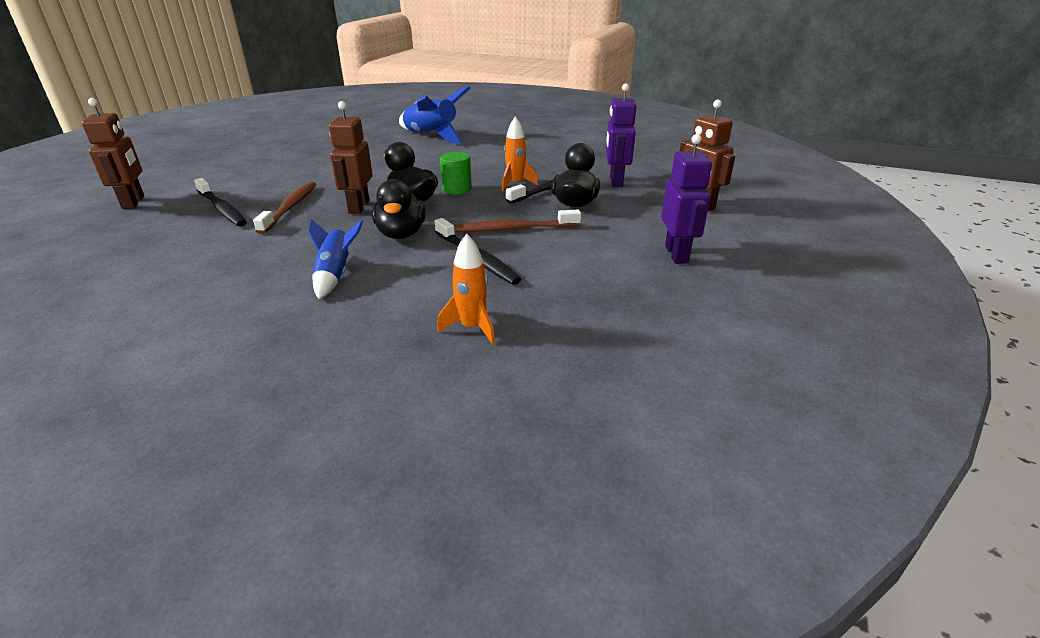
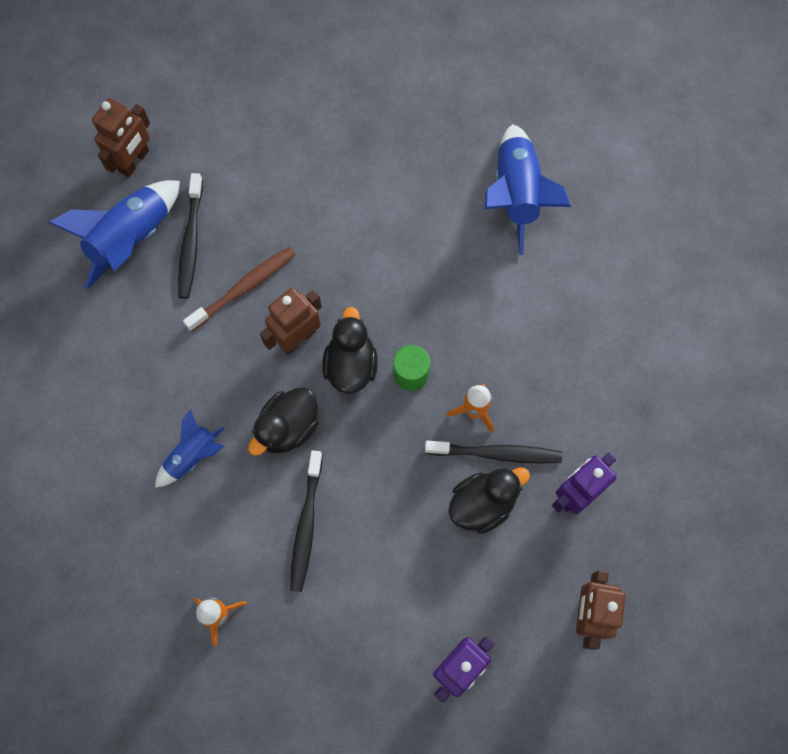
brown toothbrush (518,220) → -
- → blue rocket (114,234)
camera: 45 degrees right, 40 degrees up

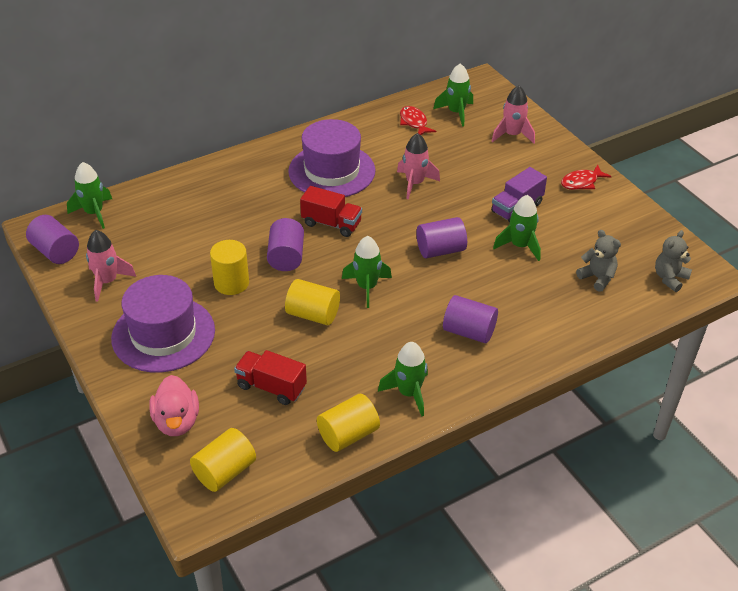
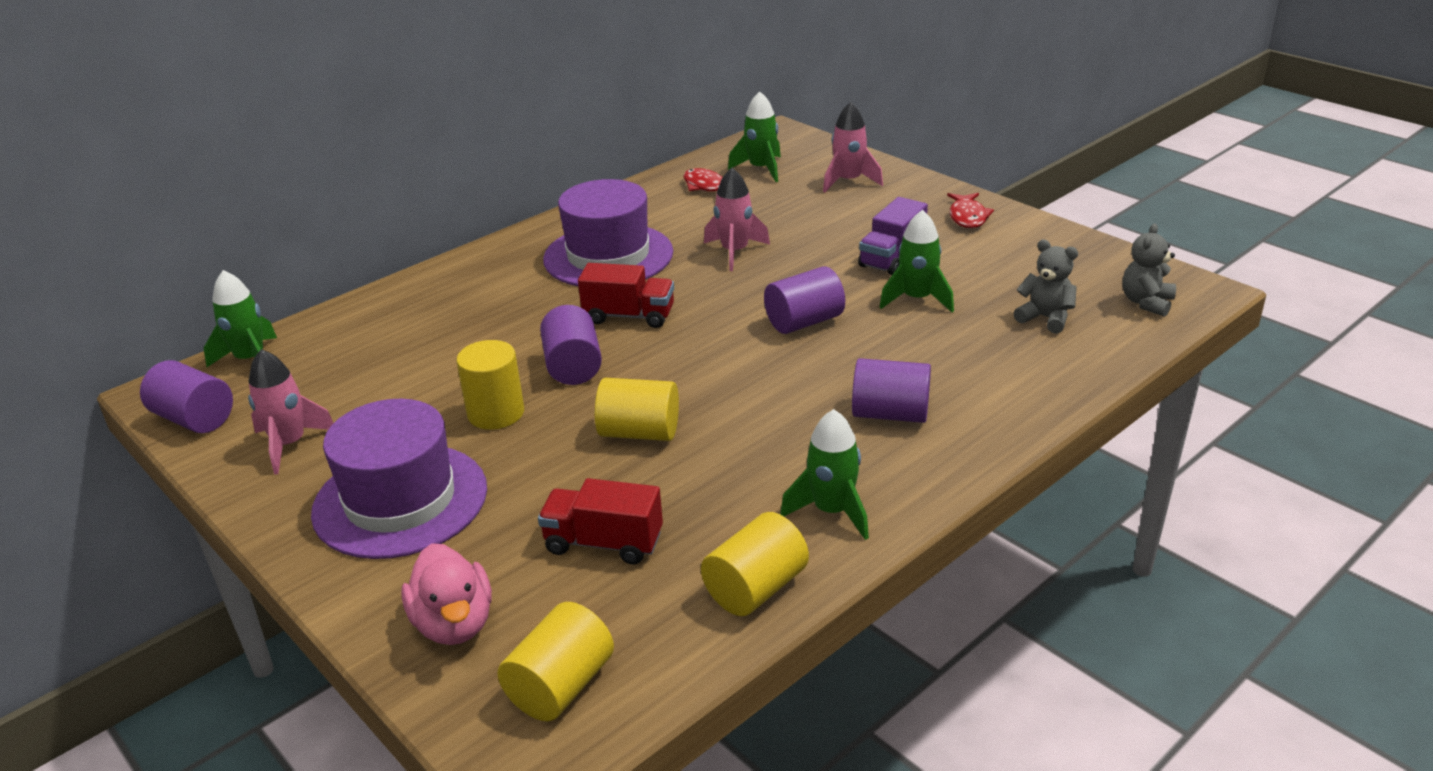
green rocket (367,272) → -
red fish (586,177) → red fish (970,210), 45 degrees counterclockwise
camera: 10 degrees left, 10 degrees down

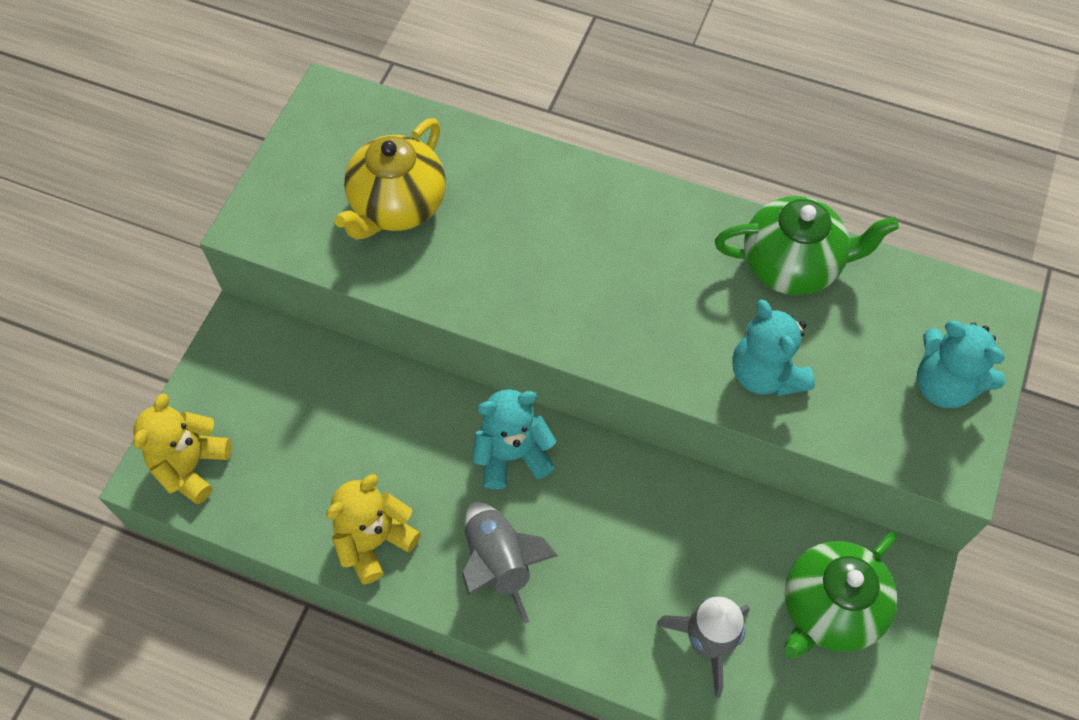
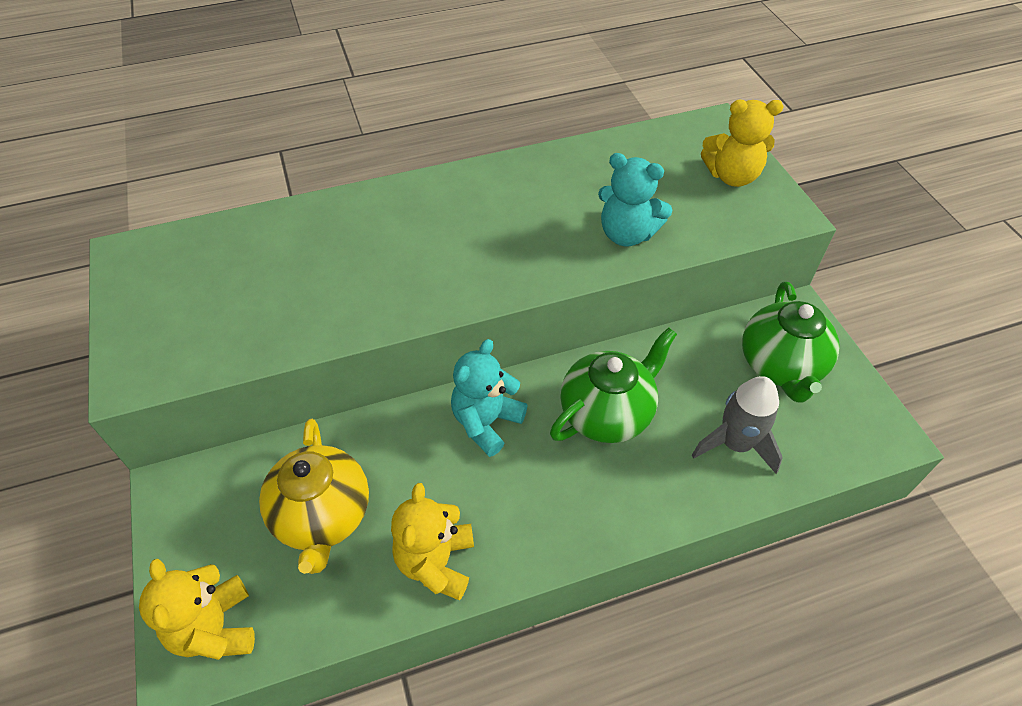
grey rocket (510,563) → -
yellow teapot (390,179) → yellow teapot (314,496), shifted
green teapot (807,245) → green teapot (613,385), shifted
turquoise teddy bear (961,364) → yellow teddy bear (742,143)
camera: 40 degrees left, 10 degrees down

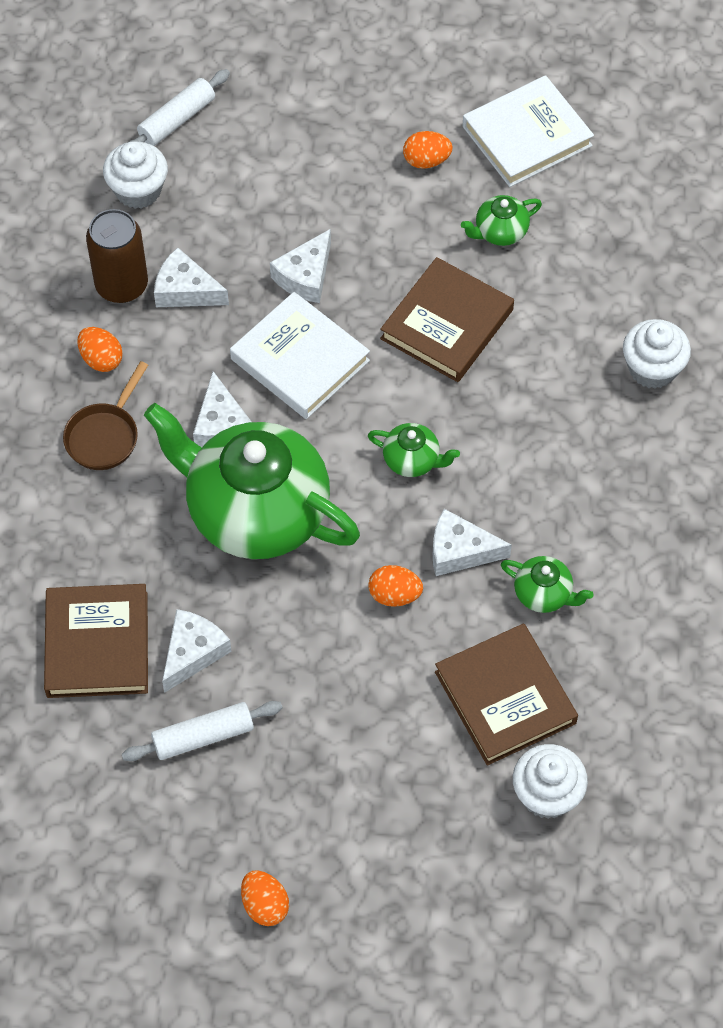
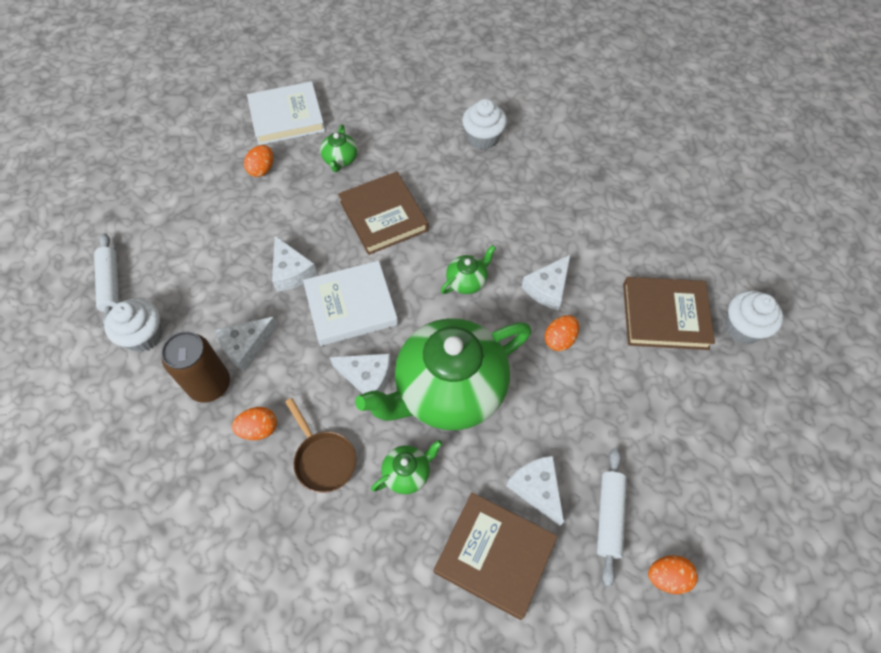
orange egg (265,898) → orange egg (673,574), shifted
green teapot (547,584) → green teapot (406,467), shifted
white book (528,131) → white book (286,113), 75 degrees clockwise
camera: 60 degrees left, 0 degrees up

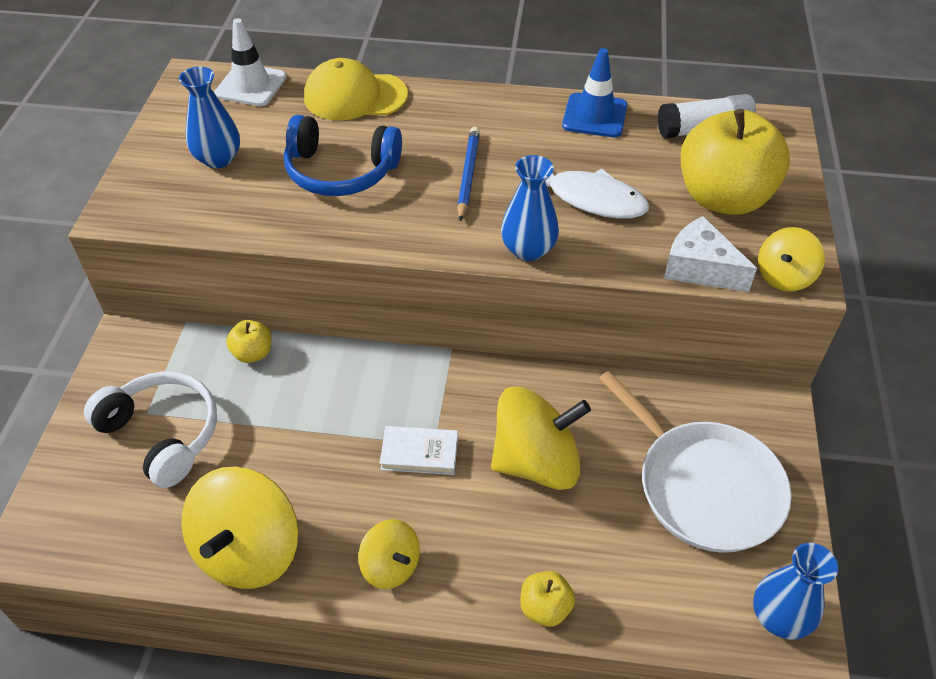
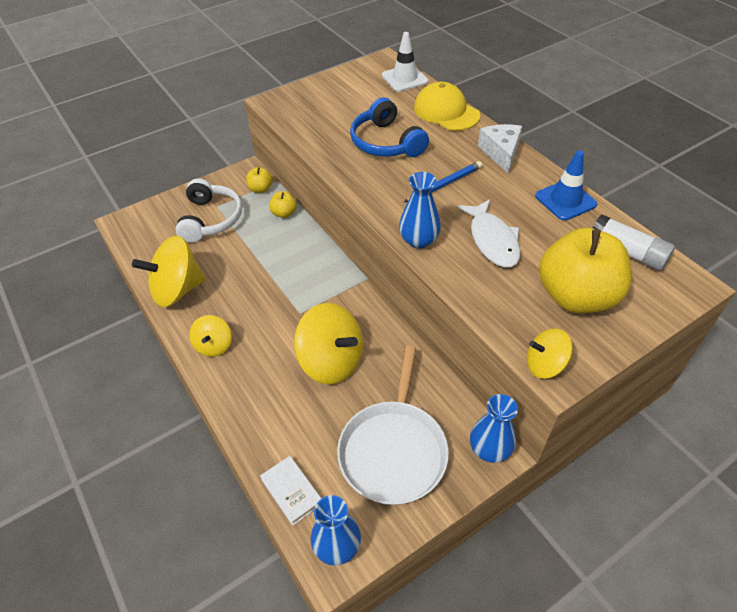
blue vase (209,117) → blue vase (494,428), shifted
white book (419,450) → white book (291,491), shifted
yellow apple (547,599) → yellow apple (259,180), shifted
white cheese (710,254) → white cheese (500,148), shifted
camera: 50 degrees right, 0 degrees up

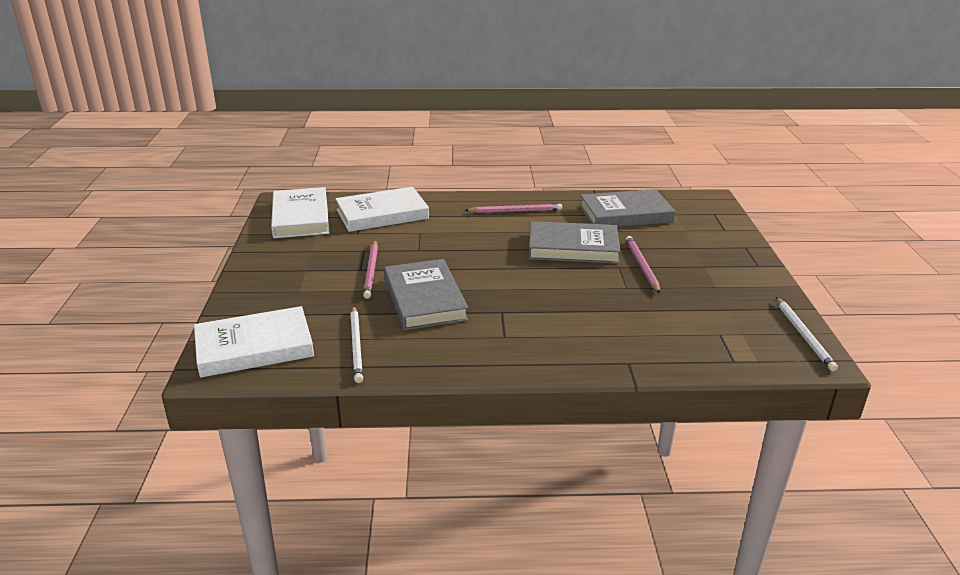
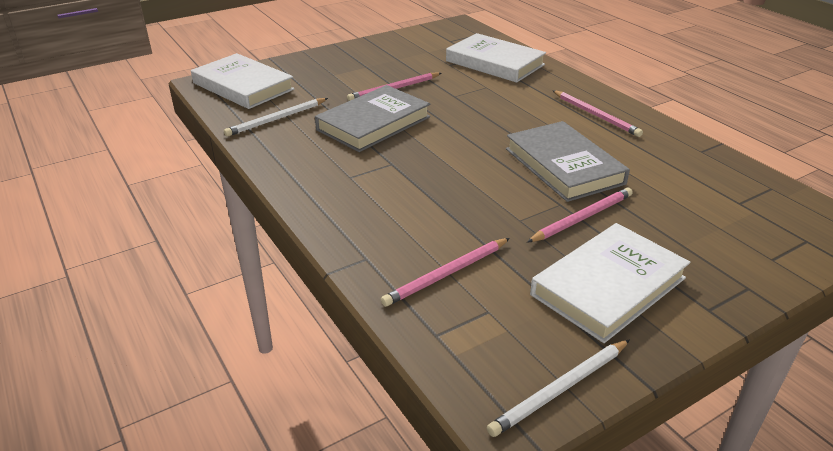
grey book (627,208) → -
- → pink pencil (445,272)
white book (300,212) → white book (610,283), shifted
camera: 60 degrees right, 5 degrees up

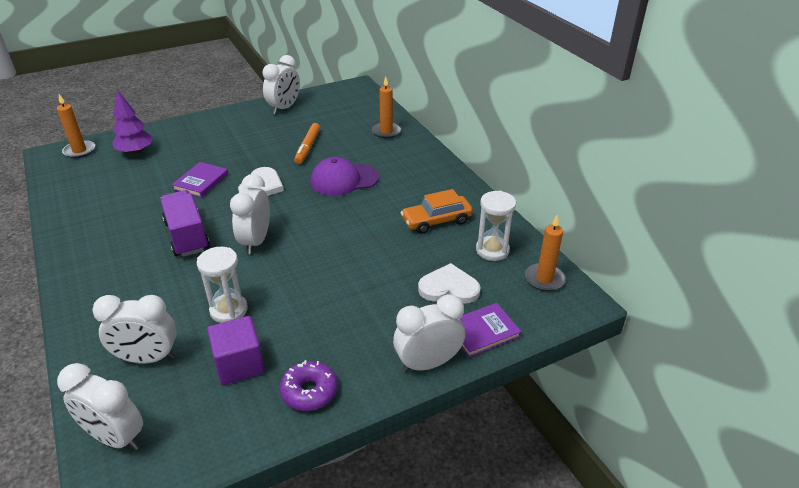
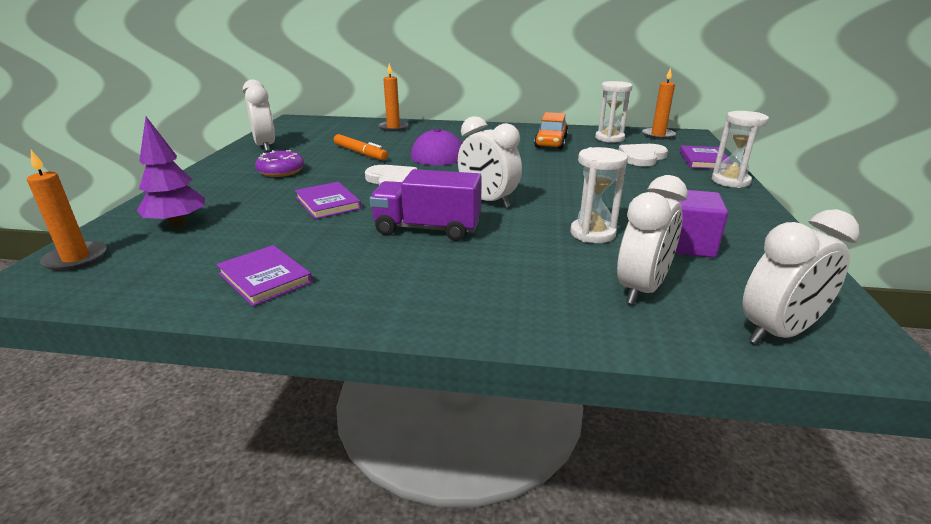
- → purple book (264,275)
purple donut (308,385) → purple donut (279,163), shifted
white clock (429,333) → white hourglass (740,149)
camera: 55 degrees left, 10 degrees down

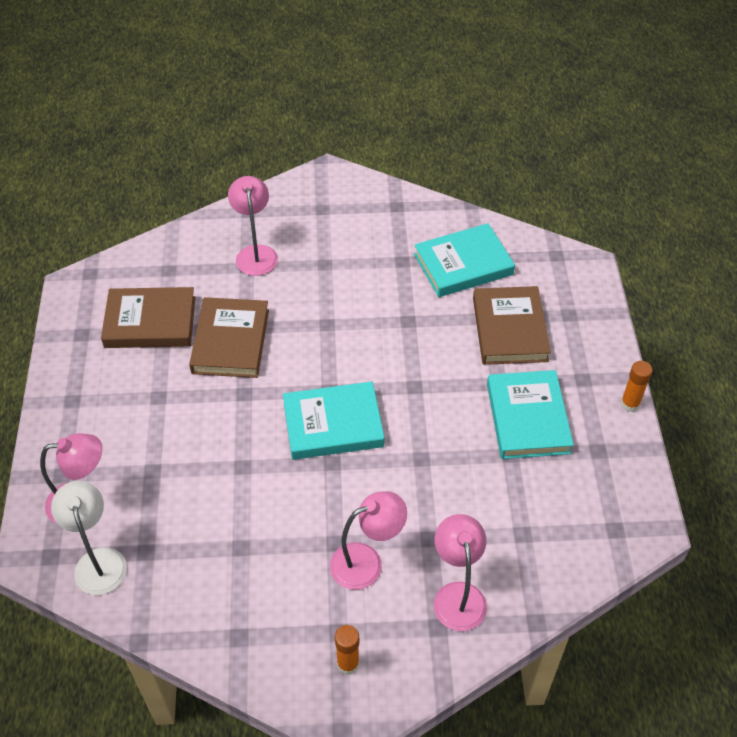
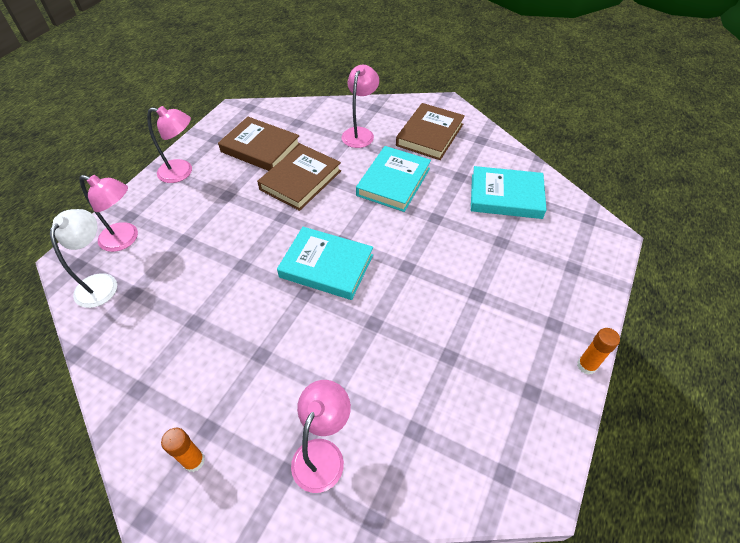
pink lamp (368,540) → pink lamp (169,144), shifted
brown book (512,325) → brown book (430,131), shifted
turquoise book (530,414) → turquoise book (393,179), shifted
camera: 30 degrees right, 0 degrees up

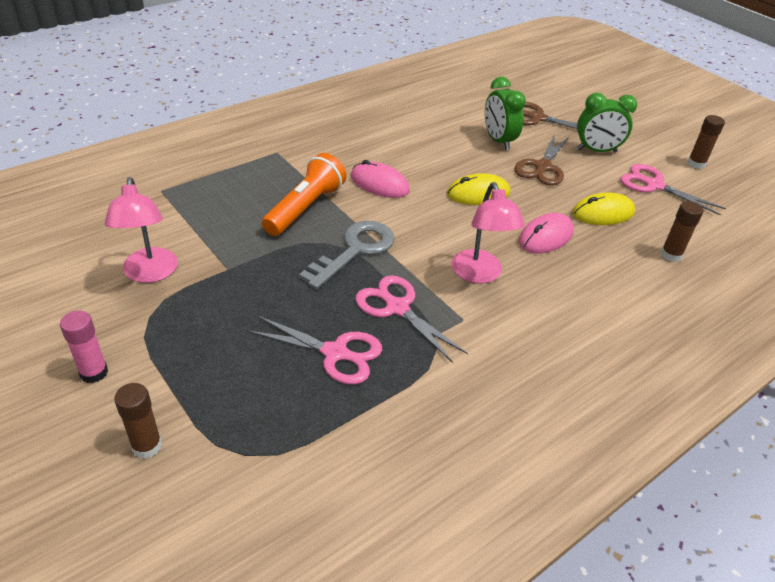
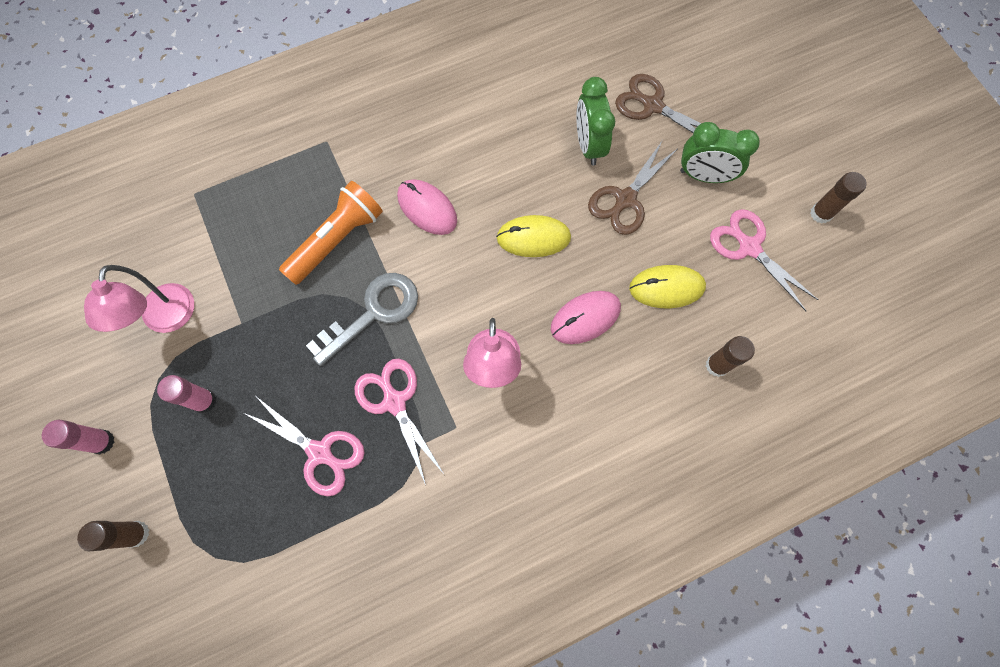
- → pink glue stick (186,394)
camera: 15 degrees right, 30 degrees up

